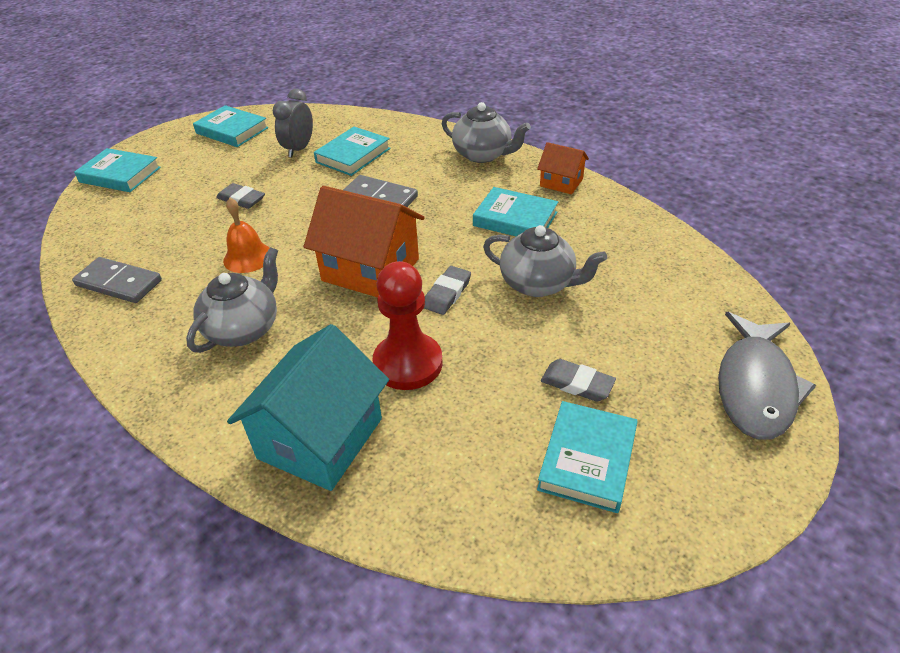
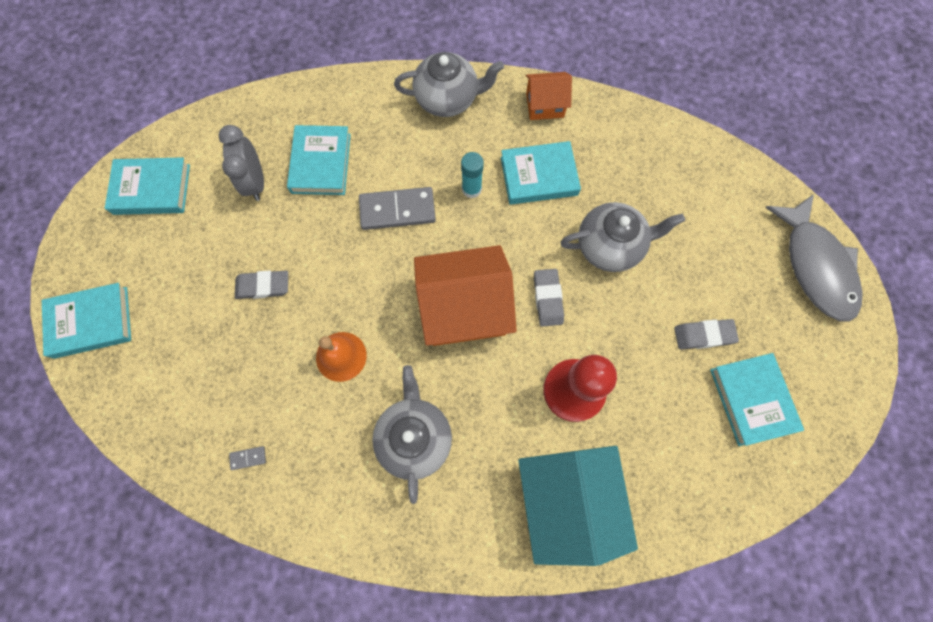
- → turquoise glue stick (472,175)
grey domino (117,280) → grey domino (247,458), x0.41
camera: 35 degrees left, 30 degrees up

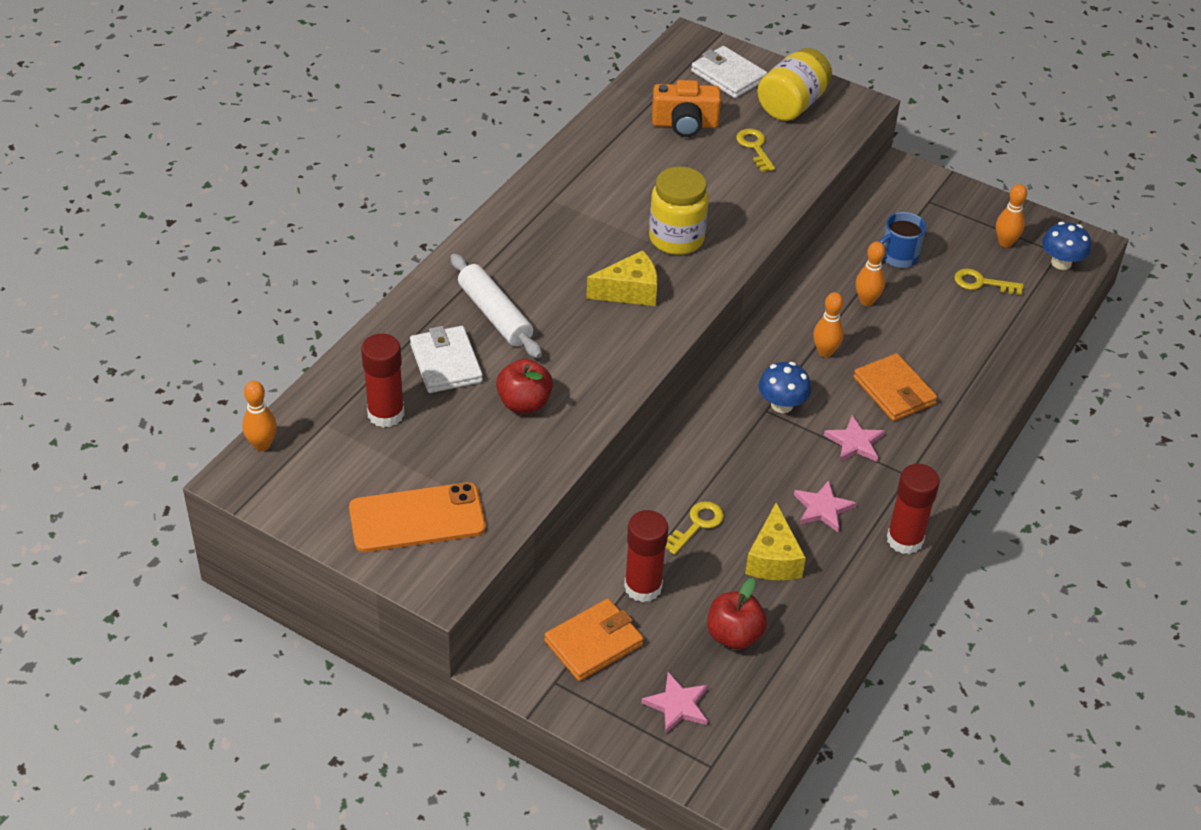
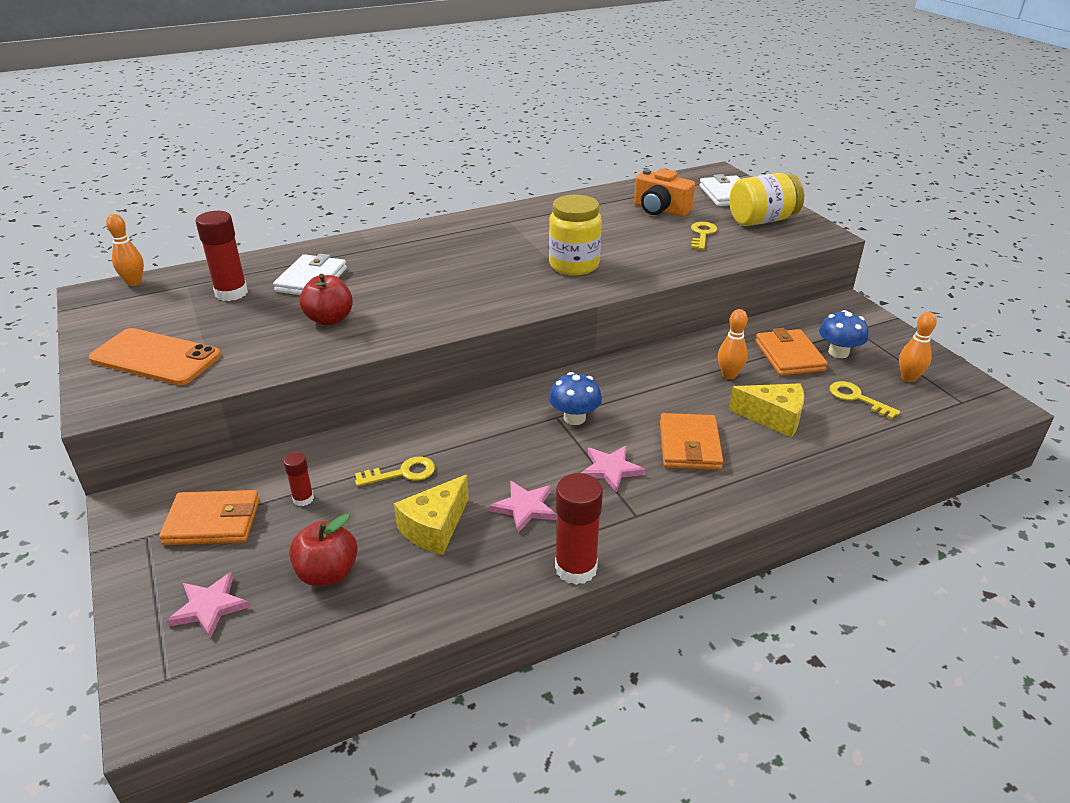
white rolling pin (496,306) → -
orange bowling pin (828,324) → -
yellow cheese (621,278) → yellow cheese (766,410), shifted
blue mushroom (1066,246) → blue mushroom (843,334), shifted
blue mug (902,240) → orange wallet (791,352)
red glue stick (646,556) → red glue stick (298,479), x0.53
camera: 35 degrees right, 10 degrees down

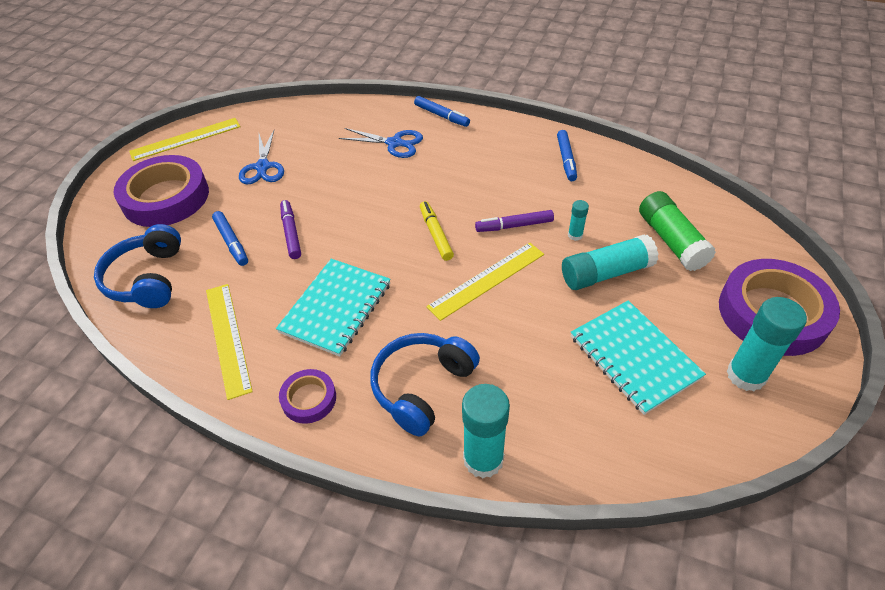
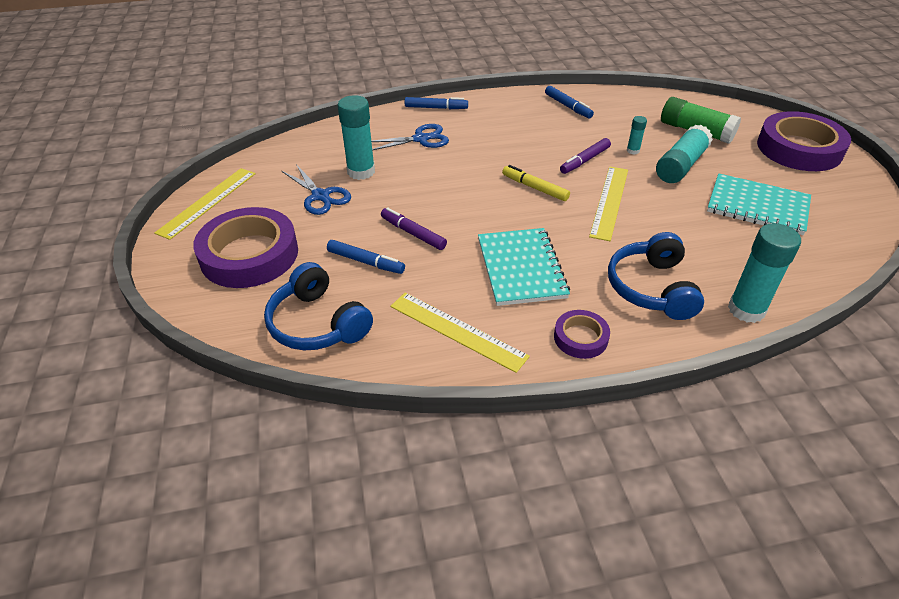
turquoise glue stick (767,344) → turquoise glue stick (356,137), shifted
camera: 35 degrees left, 5 degrees down

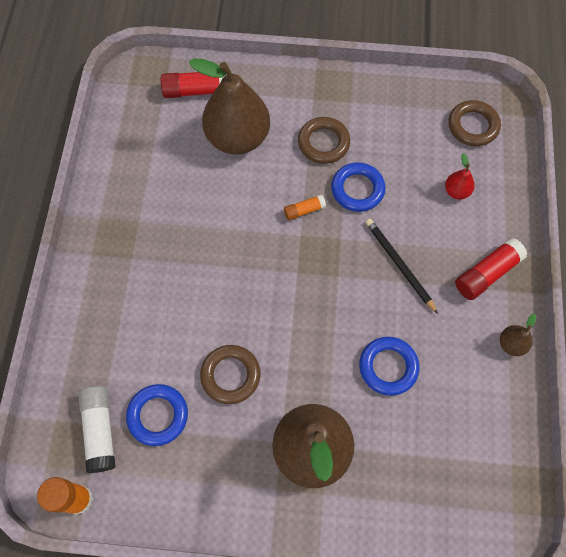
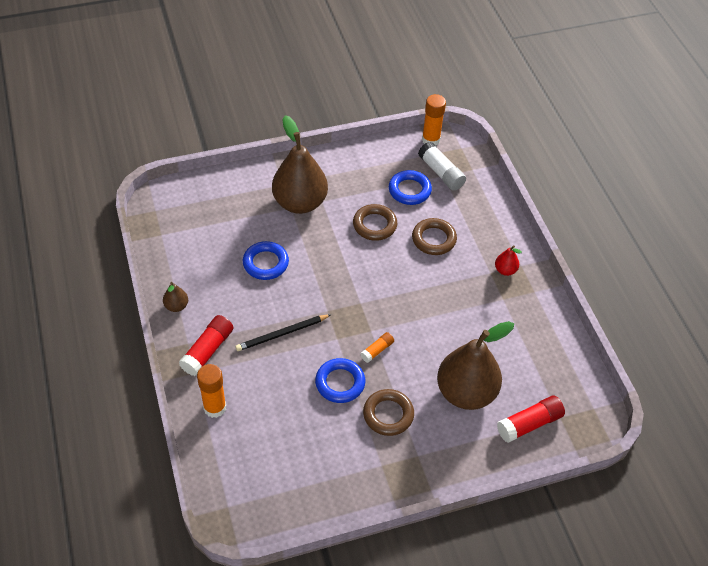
- → orange glue stick (211,391)
red pear (460,176) → red pear (508,260), shifted
brown ring (474,123) → brown ring (434,236), shifted
black pencil (401,266) → black pencil (283,332), 120 degrees clockwise
camera: 155 degrees right, 15 degrees down

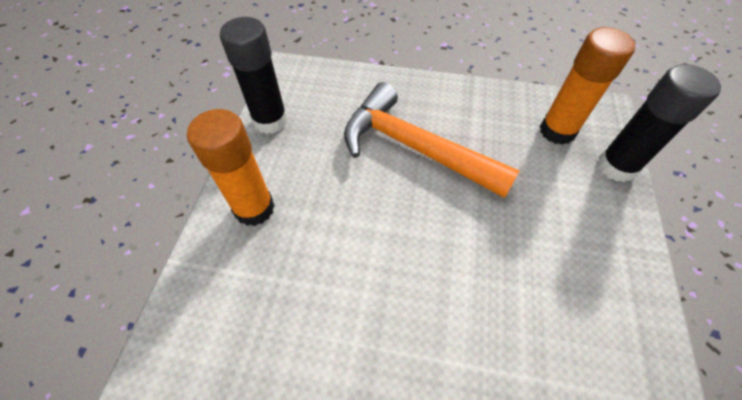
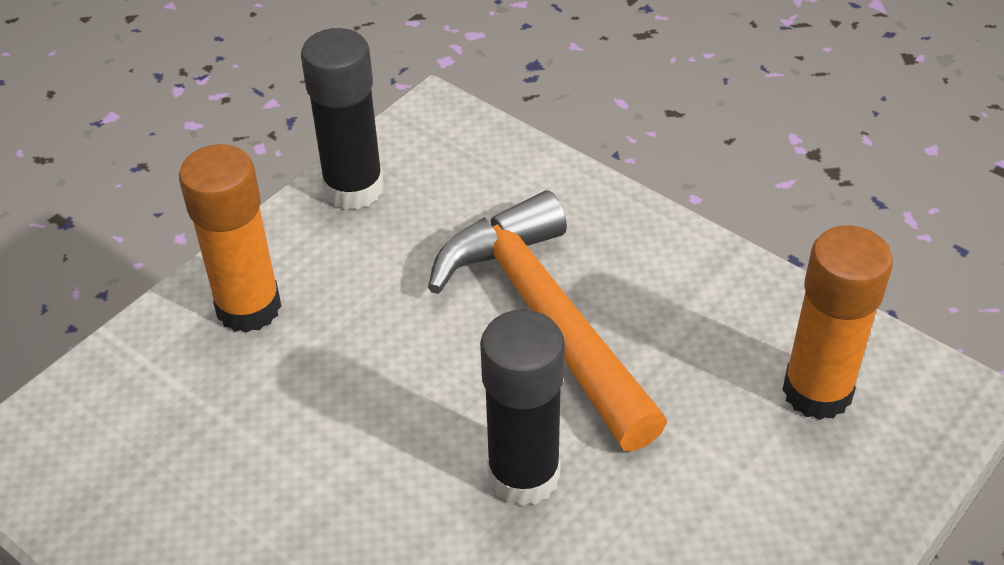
black glue stick (659,123) → black glue stick (522,408), shifted
camera: 30 degrees right, 10 degrees down

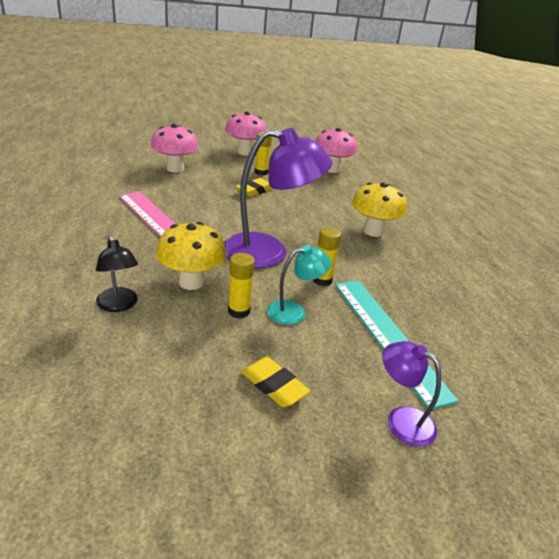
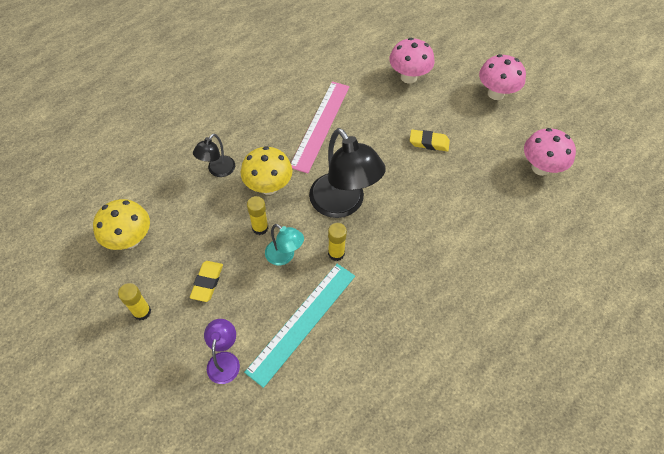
yellow glue stick (263,153) → yellow glue stick (134,301), shifted
yellow mushroom (379,209) → yellow mushroom (121,224), shifted
purple lamp (278,198) → black lamp (347,173)
camera: 60 degrees right, 25 degrees up

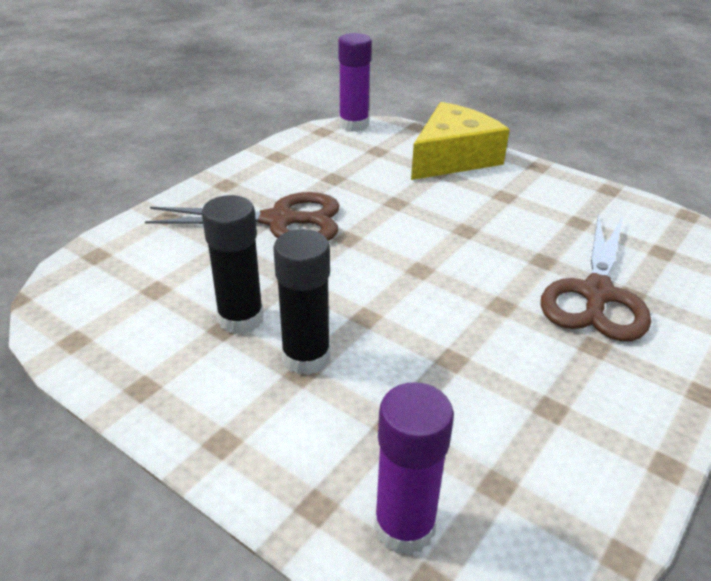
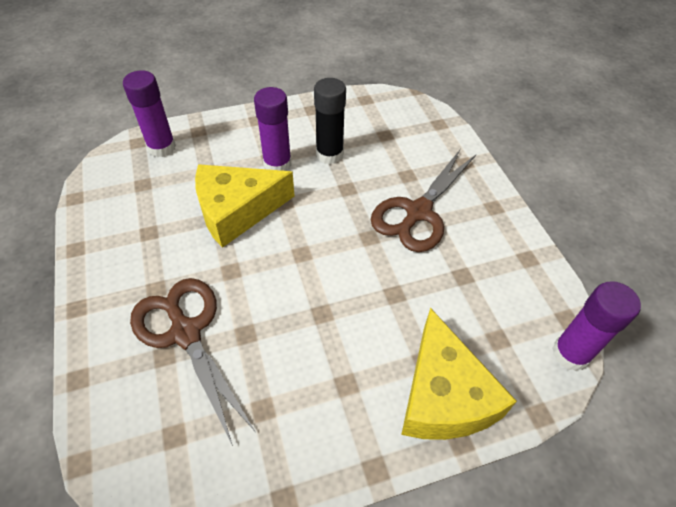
- → yellow cheese (244,206)
black glue stick (301,302) → purple glue stick (273,129)
camera: 125 degrees right, 15 degrees up

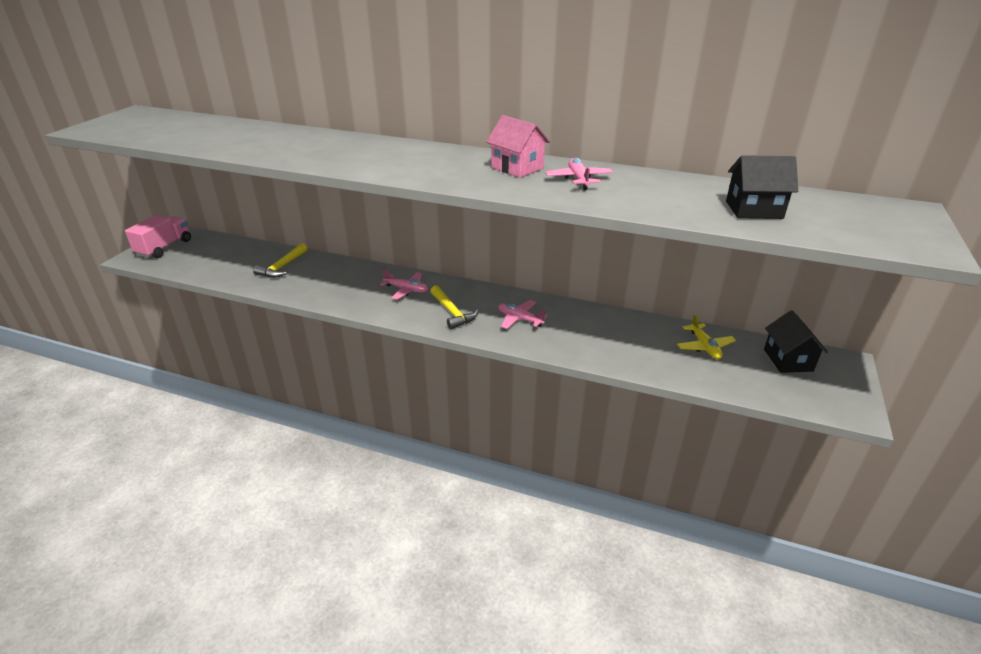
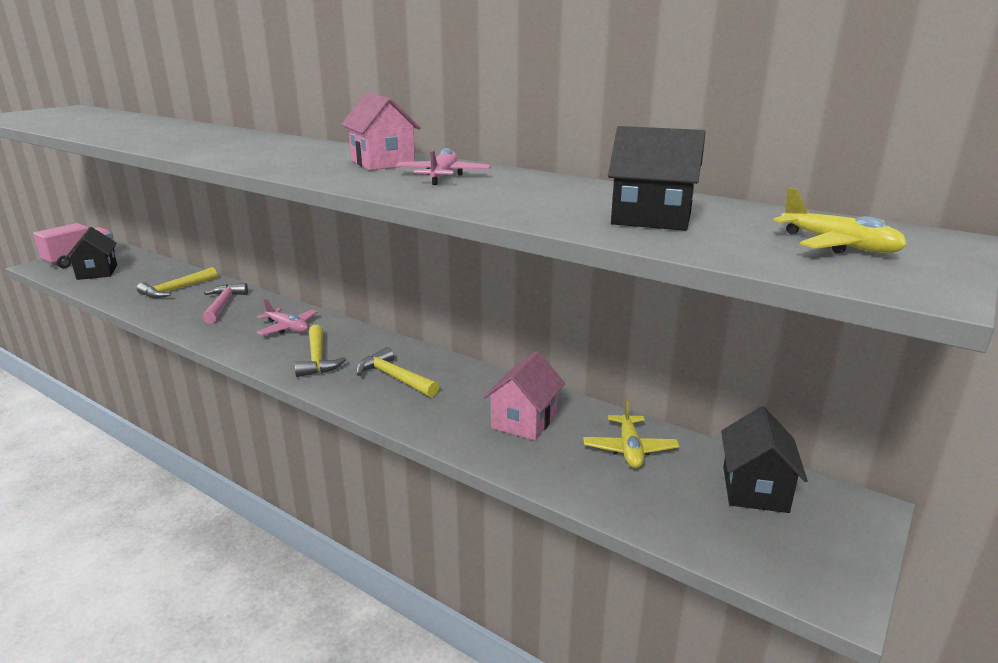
- → black house (91,253)
- → pink hammer (225,303)
- → pink house (524,395)
- → yellow plane (840,220)
pink plane (523,314) → yellow hammer (397,372)
camera: 15 degrees right, 10 degrees down

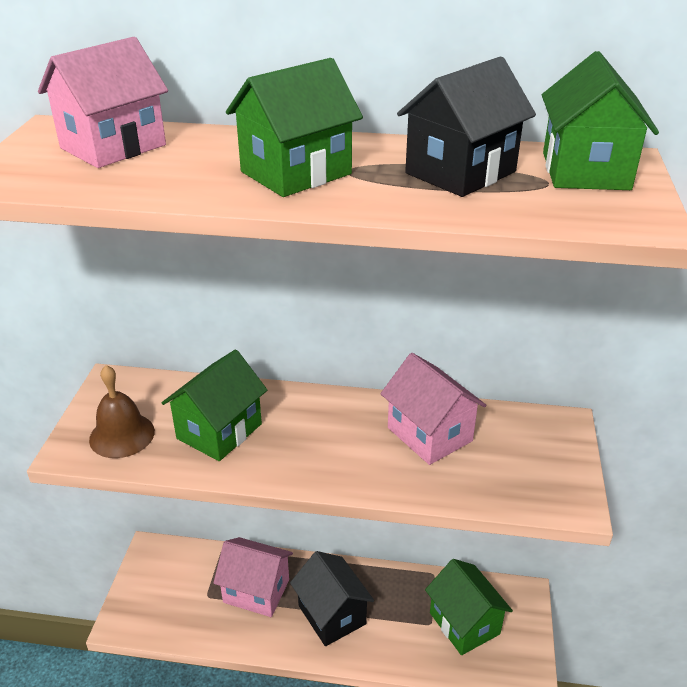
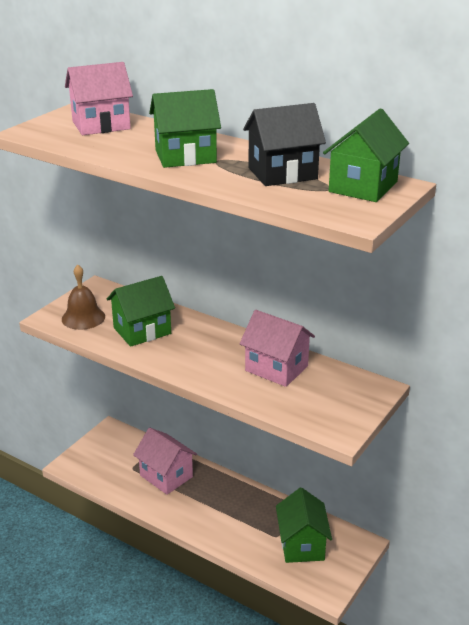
black house (332,598) → -
pink house (433,409) → pink house (277,348), 45 degrees counterclockwise
camera: 25 degrees right, 5 degrees down

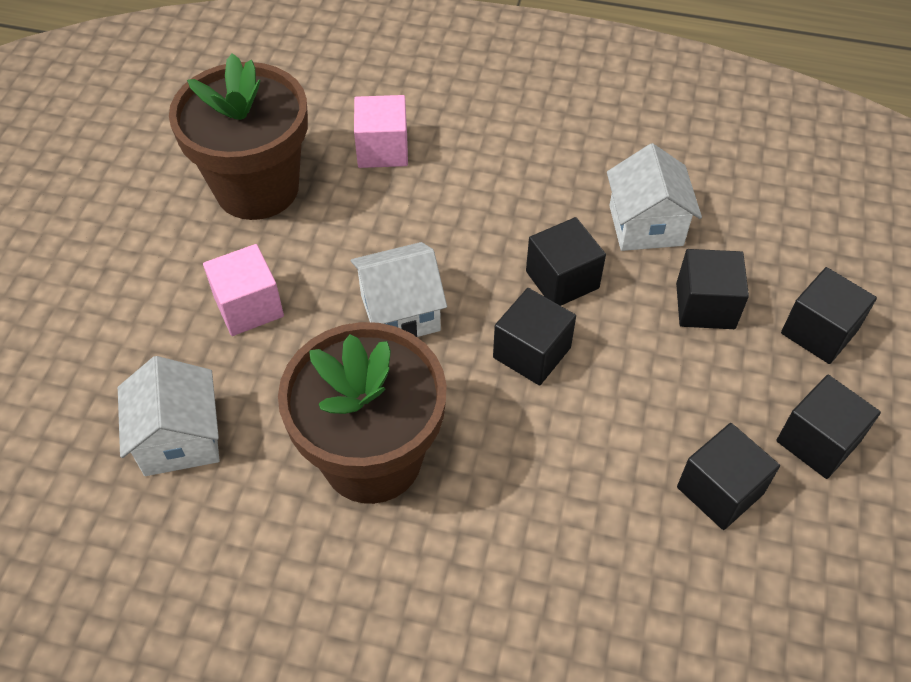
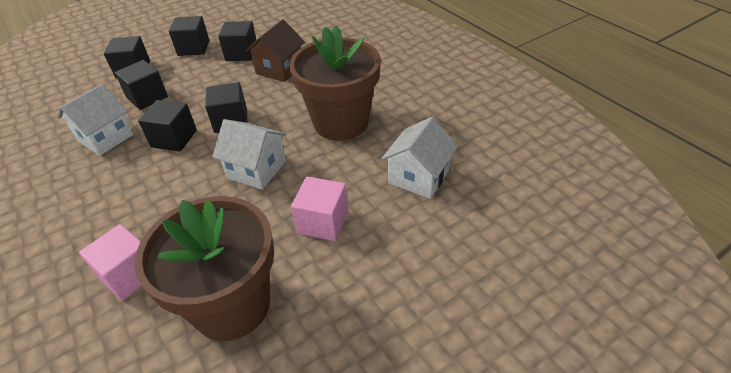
- → brown house (275,50)
camera: 135 degrees left, 10 degrees down

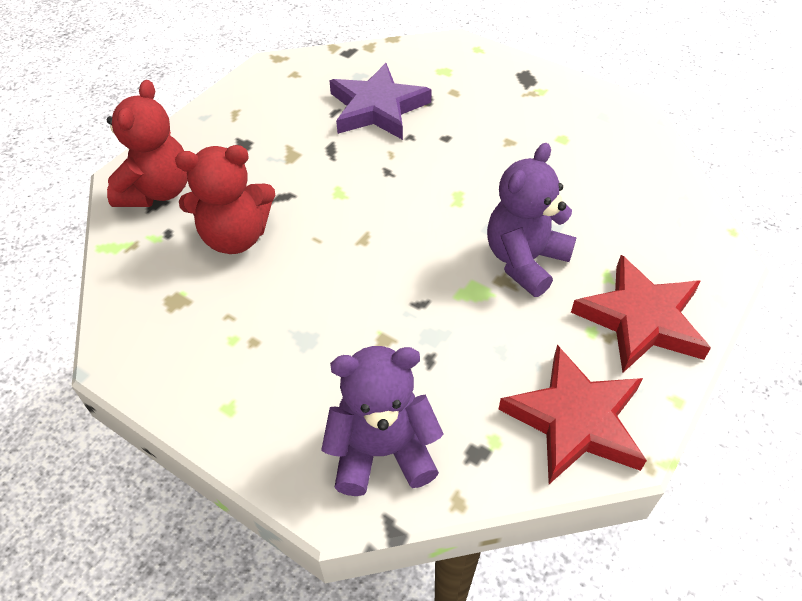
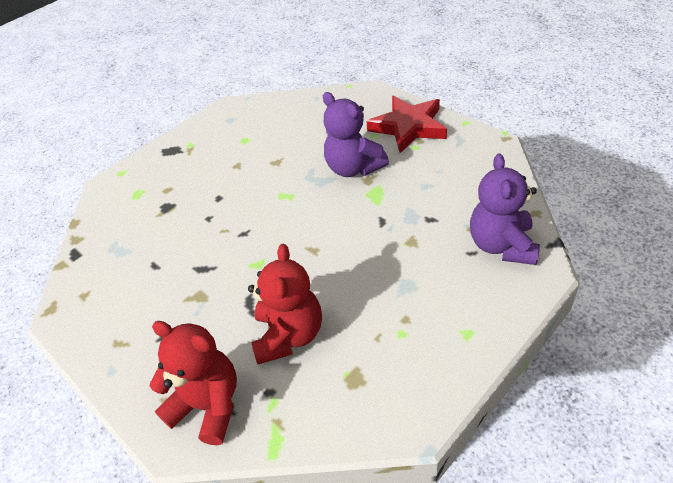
purple star (380,101) → -
red star (572,414) → -
camera: 75 degrees left, 5 degrees down

